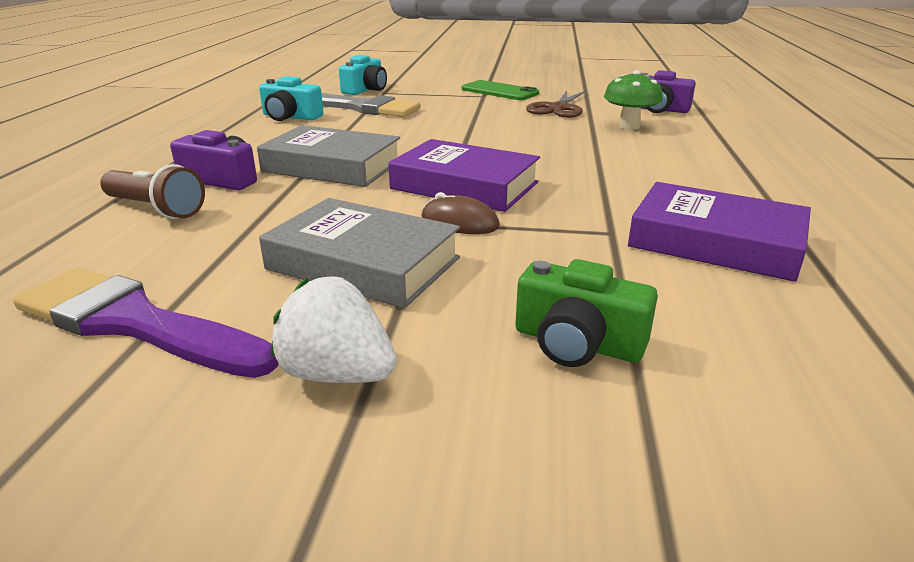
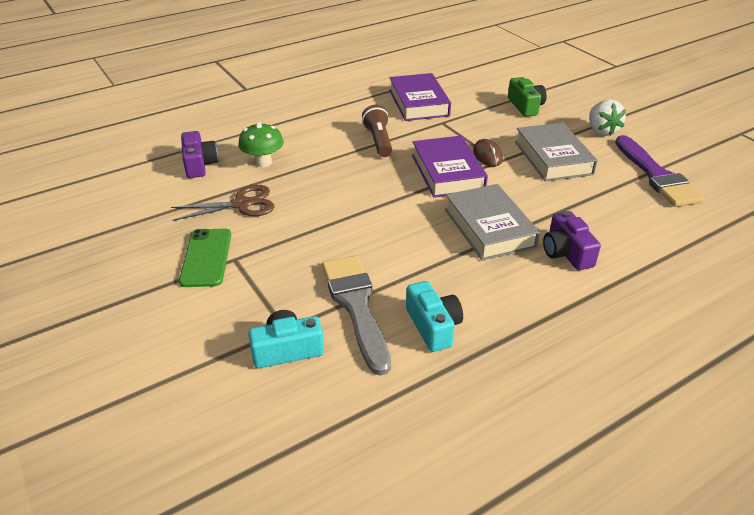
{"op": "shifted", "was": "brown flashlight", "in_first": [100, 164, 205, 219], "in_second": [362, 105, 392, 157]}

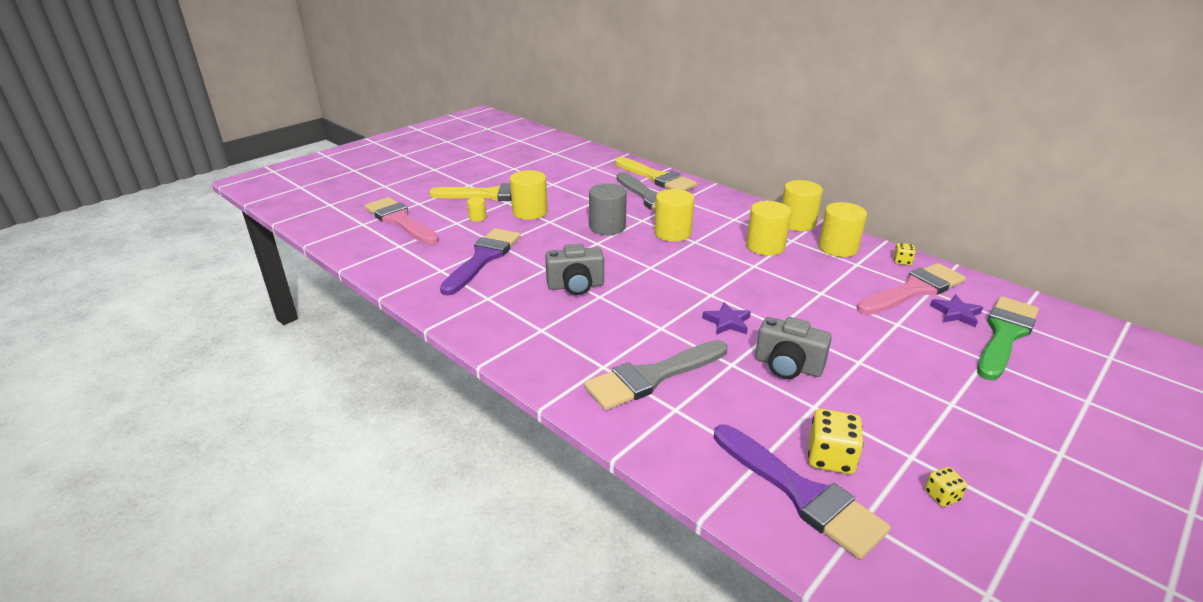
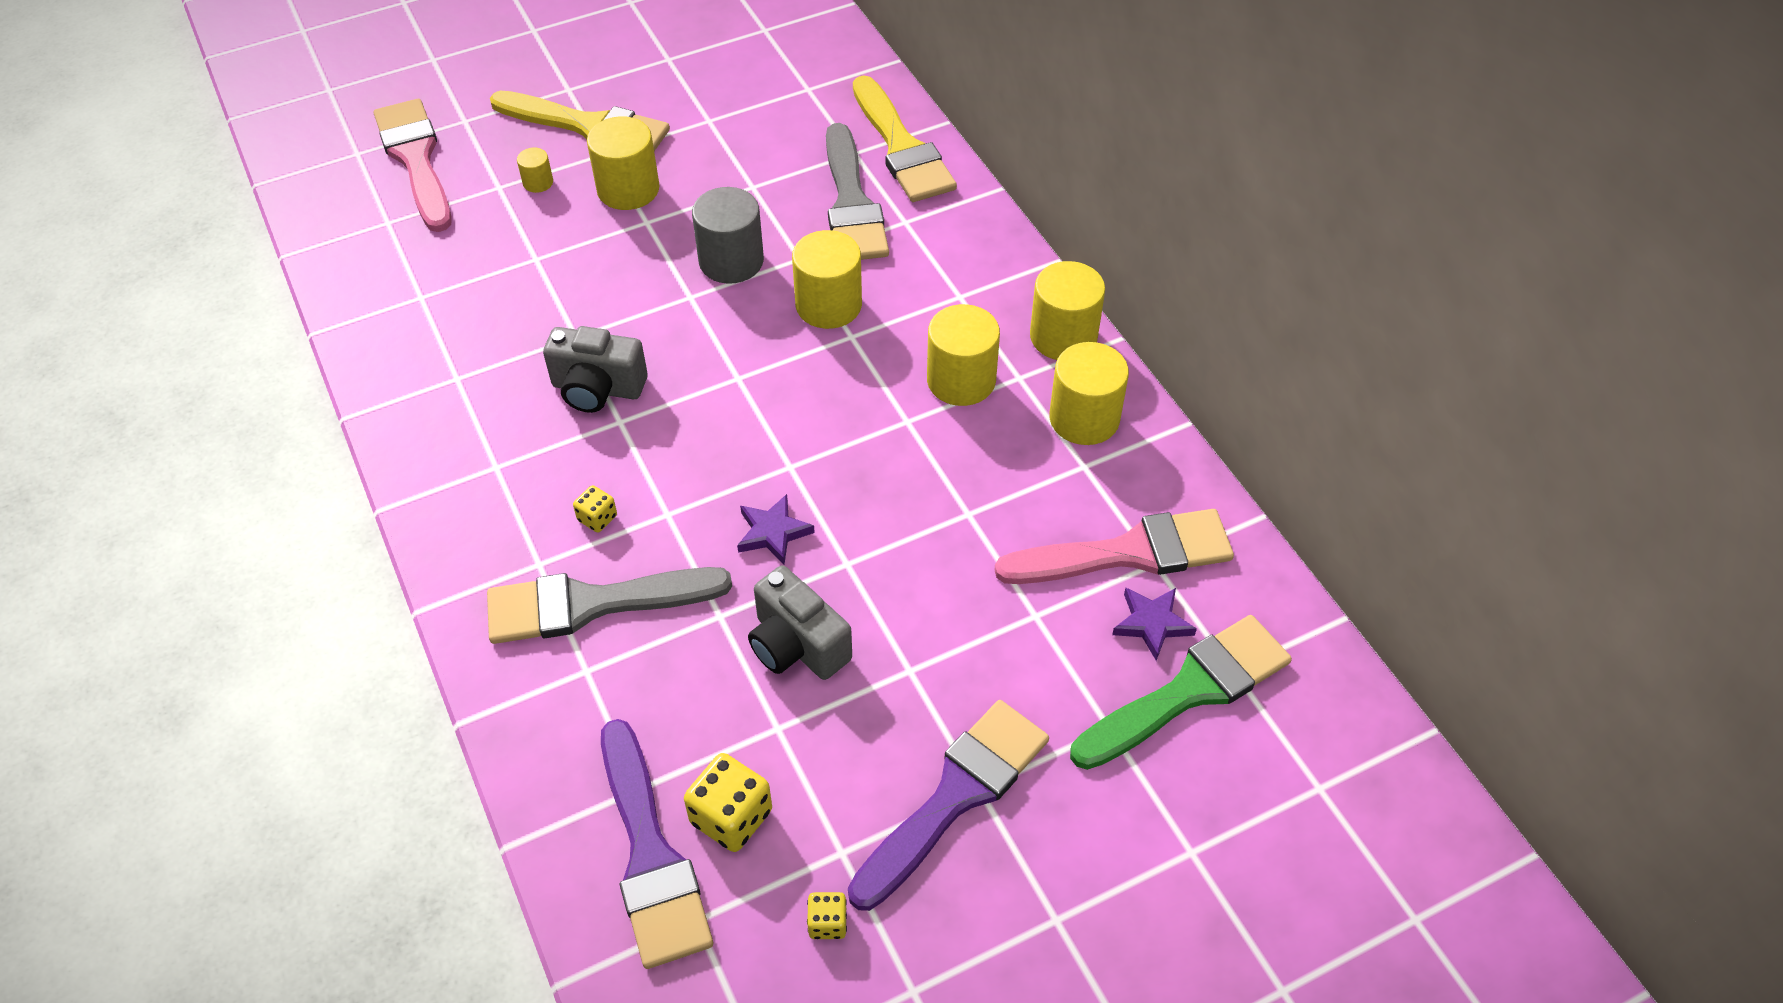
{"op": "shifted", "was": "yellow game die", "in_first": [894, 243, 916, 265], "in_second": [573, 485, 617, 533]}
{"op": "shifted", "was": "purple paintbrush", "in_first": [440, 228, 521, 296], "in_second": [848, 700, 1049, 911]}

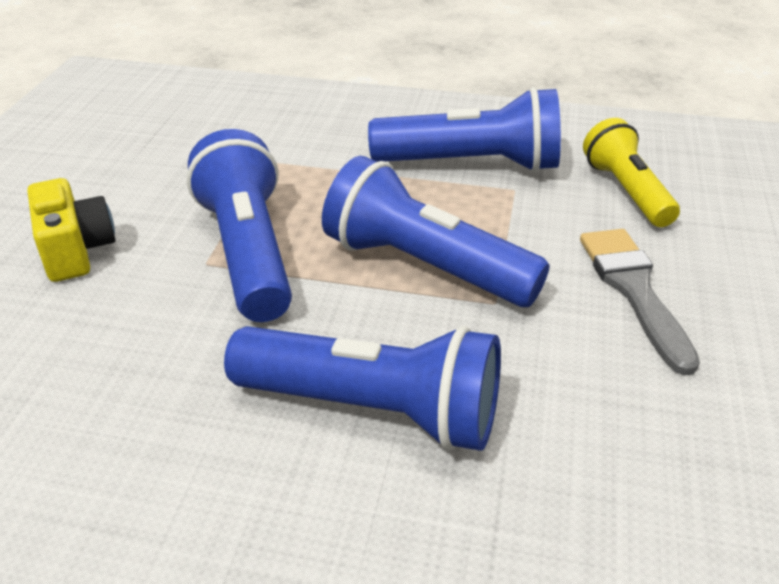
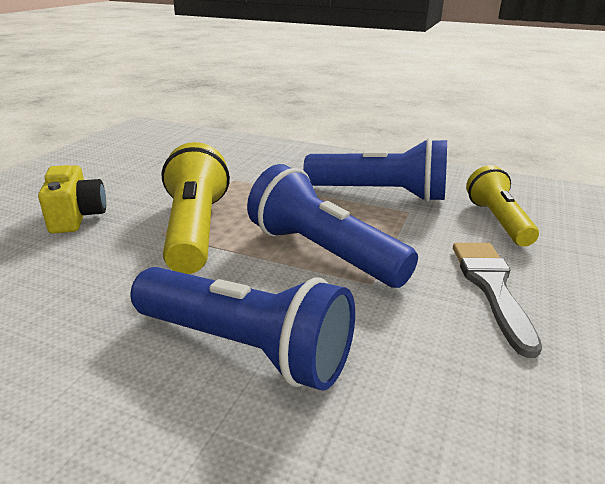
{"op": "repainted", "was": "cobalt flashlight", "now": "yellow flashlight", "in_first": [187, 129, 292, 322], "in_second": [162, 142, 230, 274]}

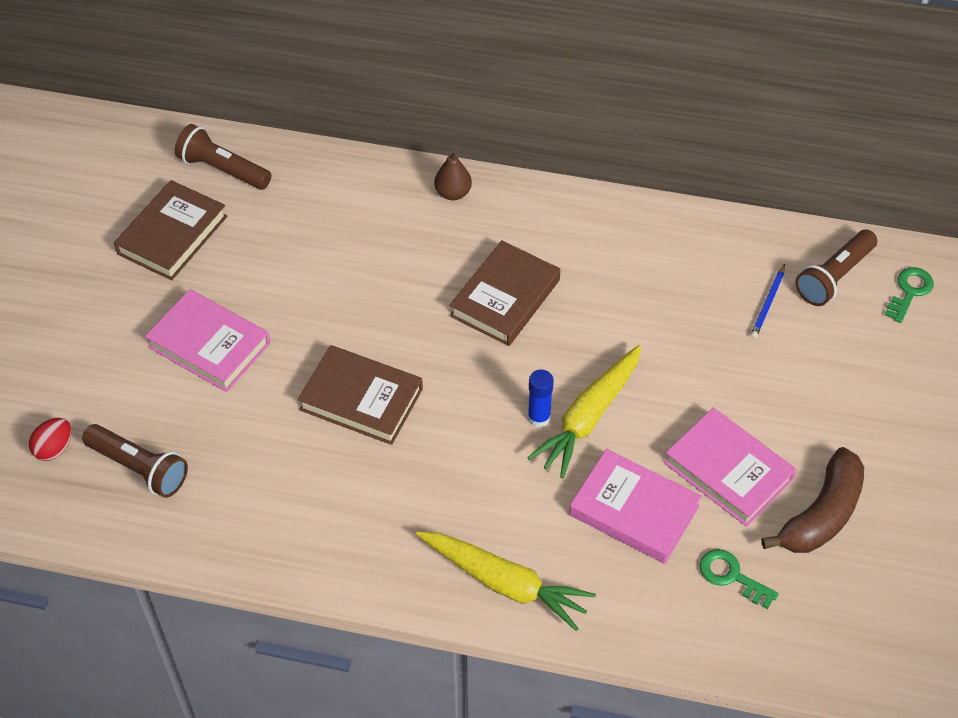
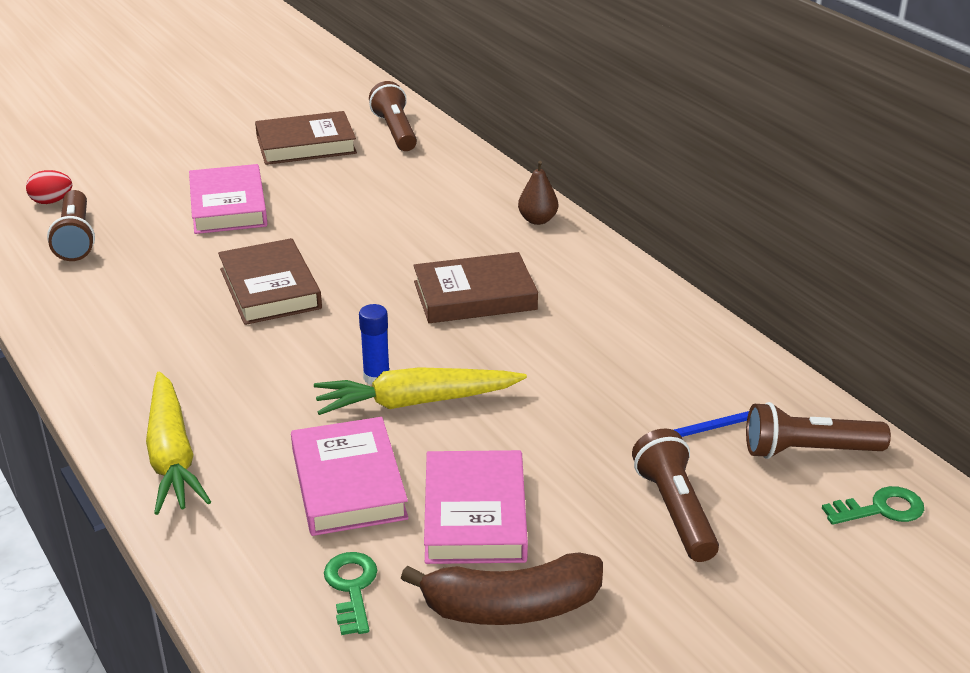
{"op": "new", "now": "brown flashlight", "in_second": [632, 429, 719, 562]}

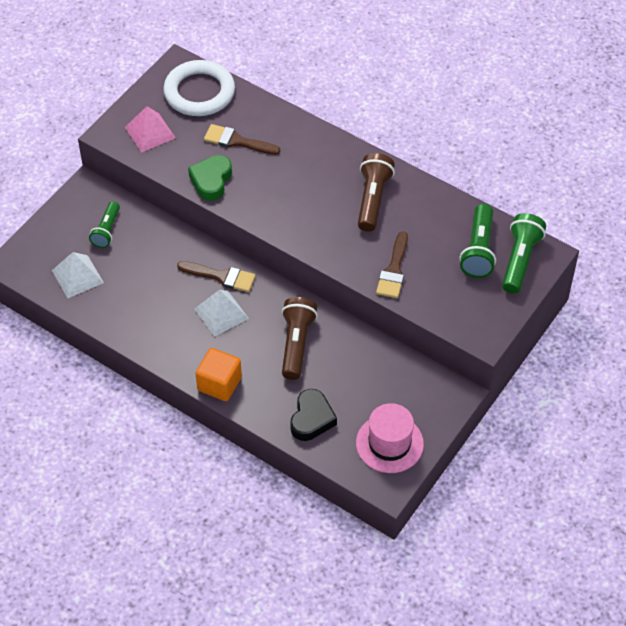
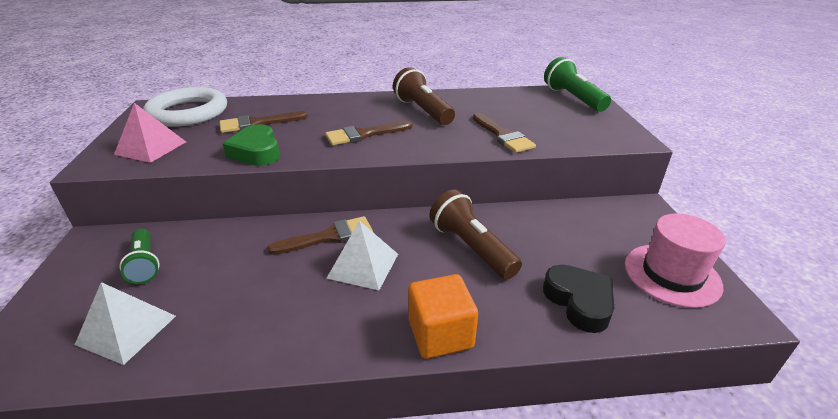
{"op": "new", "now": "brown paintbrush", "in_second": [325, 121, 413, 146]}
{"op": "gone", "was": "green flashlight", "in_first": [460, 204, 496, 278]}

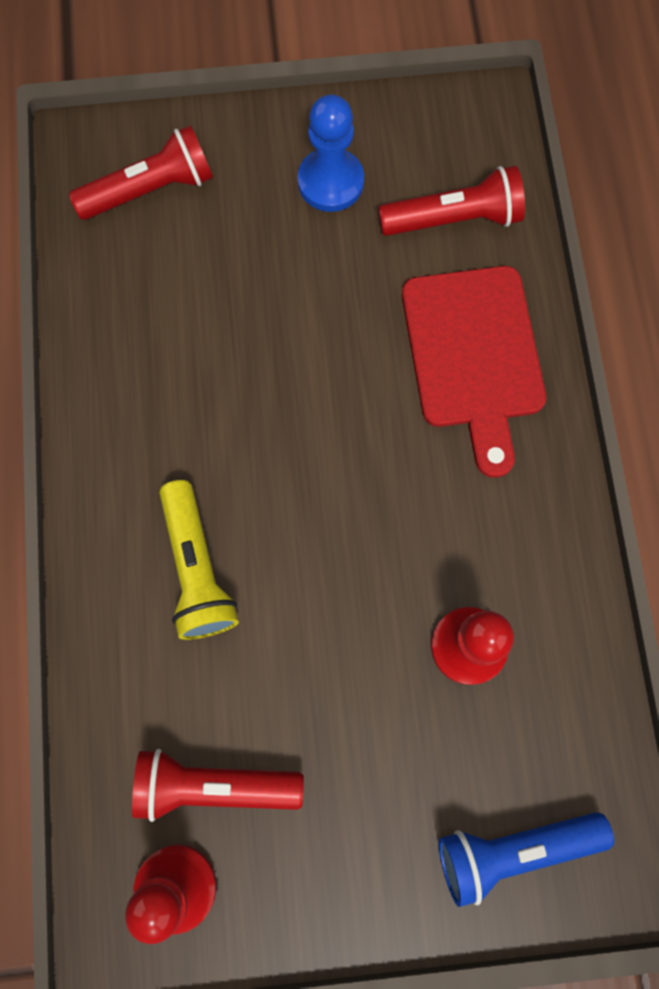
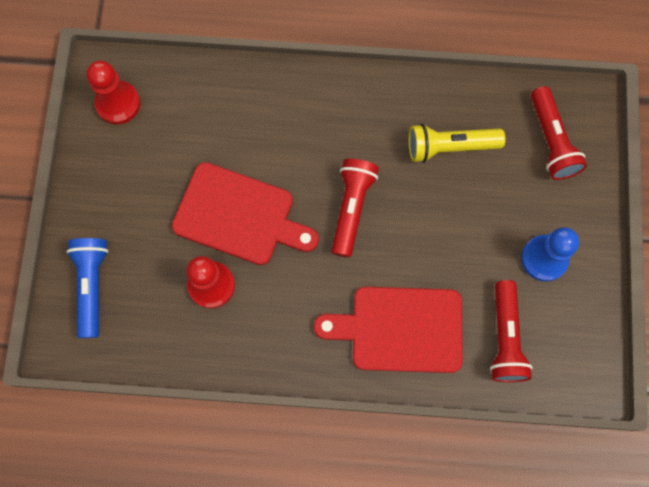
{"op": "new", "now": "scarlet cutting board", "in_second": [172, 162, 319, 265]}
{"op": "shifted", "was": "scarlet flashlight", "in_first": [132, 749, 304, 822], "in_second": [331, 159, 379, 258]}
{"op": "shifted", "was": "yellow flashlight", "in_first": [160, 480, 239, 640], "in_second": [408, 124, 505, 163]}

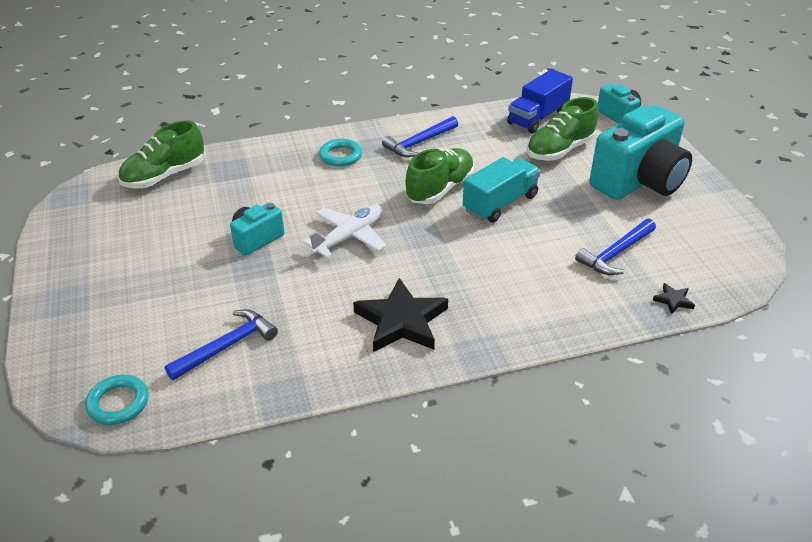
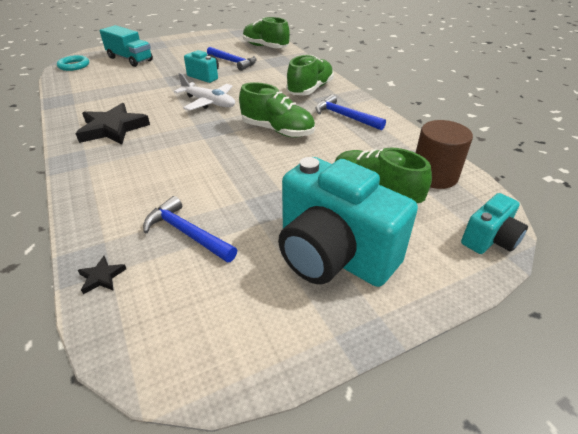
{"op": "shifted", "was": "teal lorry", "in_first": [463, 157, 541, 223], "in_second": [100, 25, 153, 67]}
{"op": "shifted", "was": "cobalt claw hammer", "in_first": [165, 309, 278, 381], "in_second": [207, 47, 256, 71]}
{"op": "swapped", "was": "teal ring", "now": "green sneaker", "in_first": [319, 139, 363, 166], "in_second": [286, 55, 334, 95]}
{"op": "swapped", "was": "cobalt lorry", "now": "brown cylinder shape", "in_first": [507, 69, 573, 134], "in_second": [416, 120, 473, 189]}

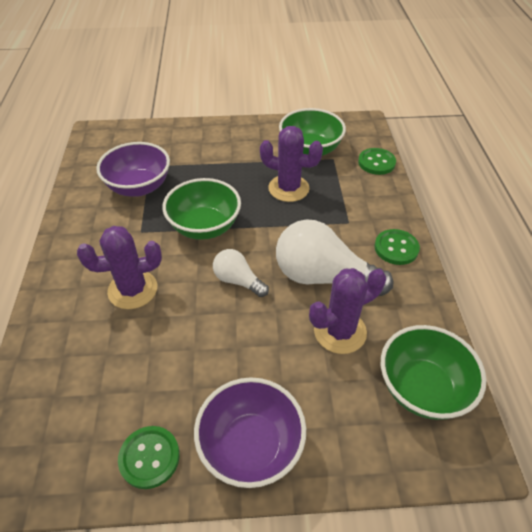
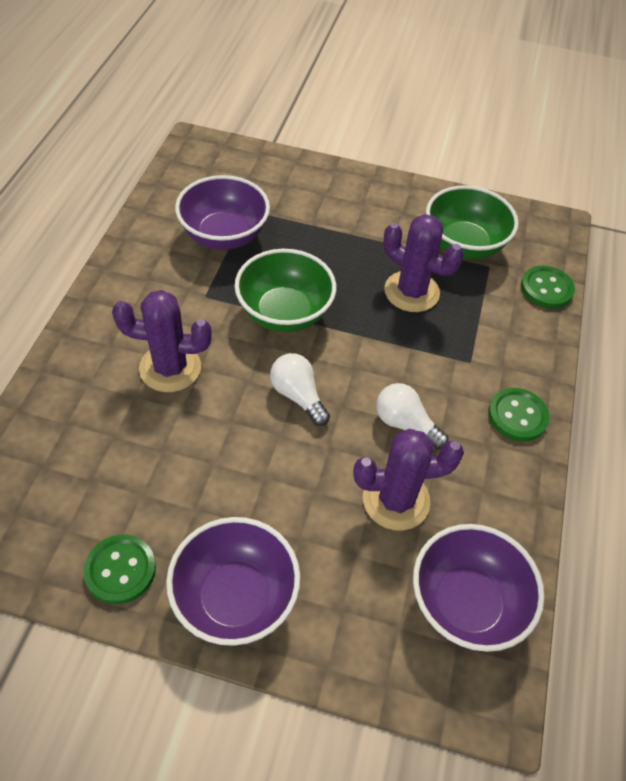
{"op": "scaled", "was": "pure white lightbulb", "in_first": [276, 219, 393, 296], "in_second": [376, 383, 449, 450], "ratio": 0.53}
{"op": "repainted", "was": "green deep dish", "now": "purple deep dish", "in_first": [381, 325, 487, 420], "in_second": [413, 524, 544, 652]}

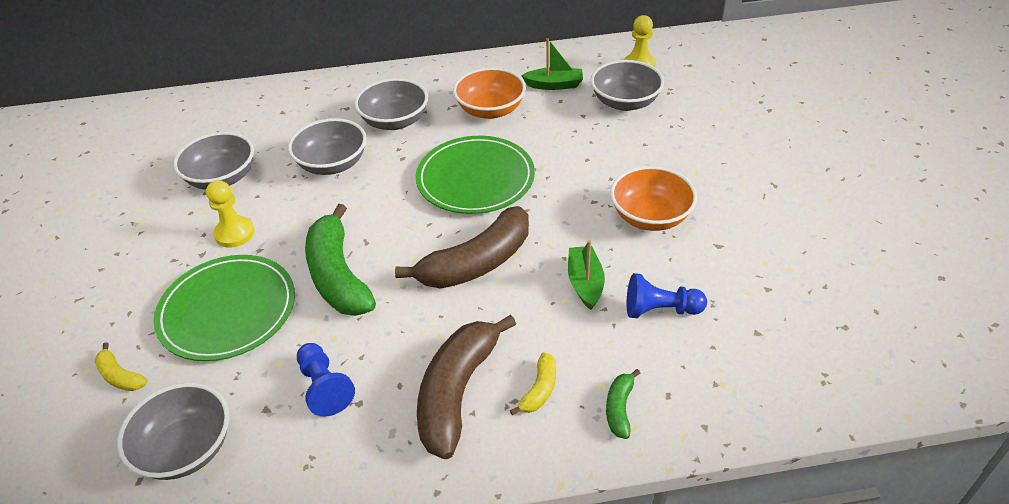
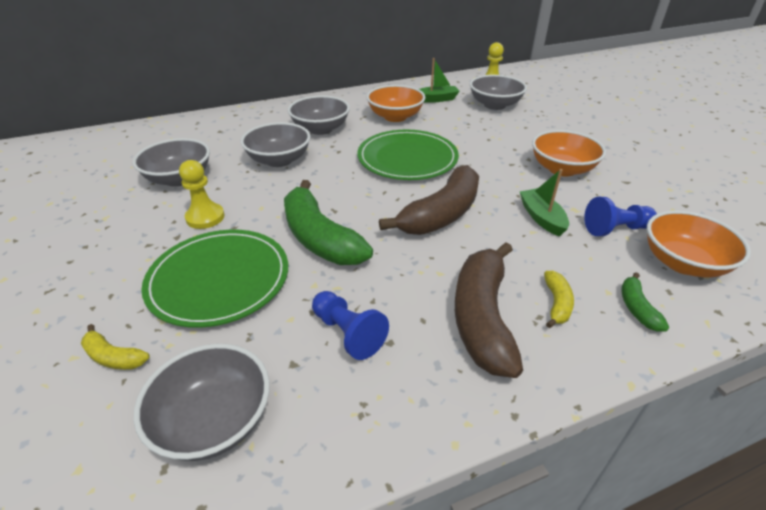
{"op": "new", "now": "orange-coloured deep dish", "in_second": [647, 211, 751, 277]}

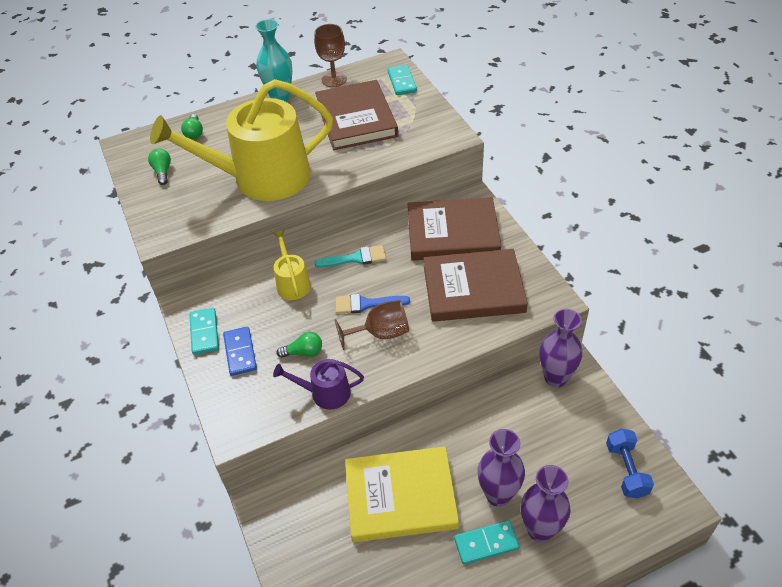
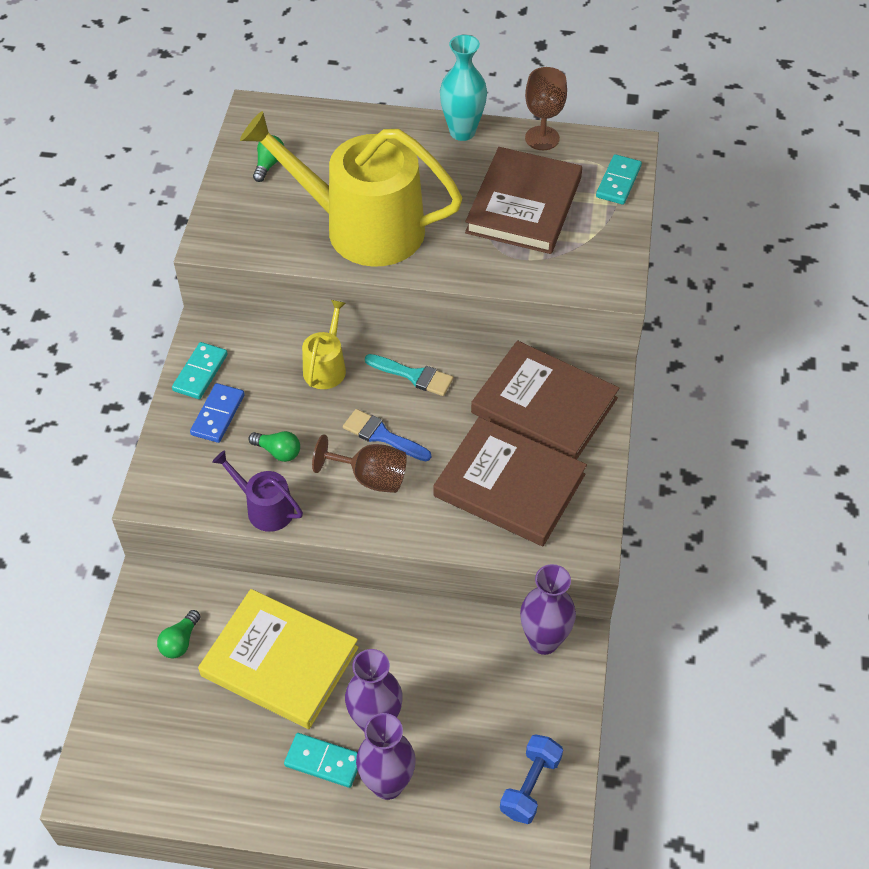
{"op": "shifted", "was": "green lightbulb", "in_first": [181, 114, 203, 139], "in_second": [157, 610, 201, 658]}

